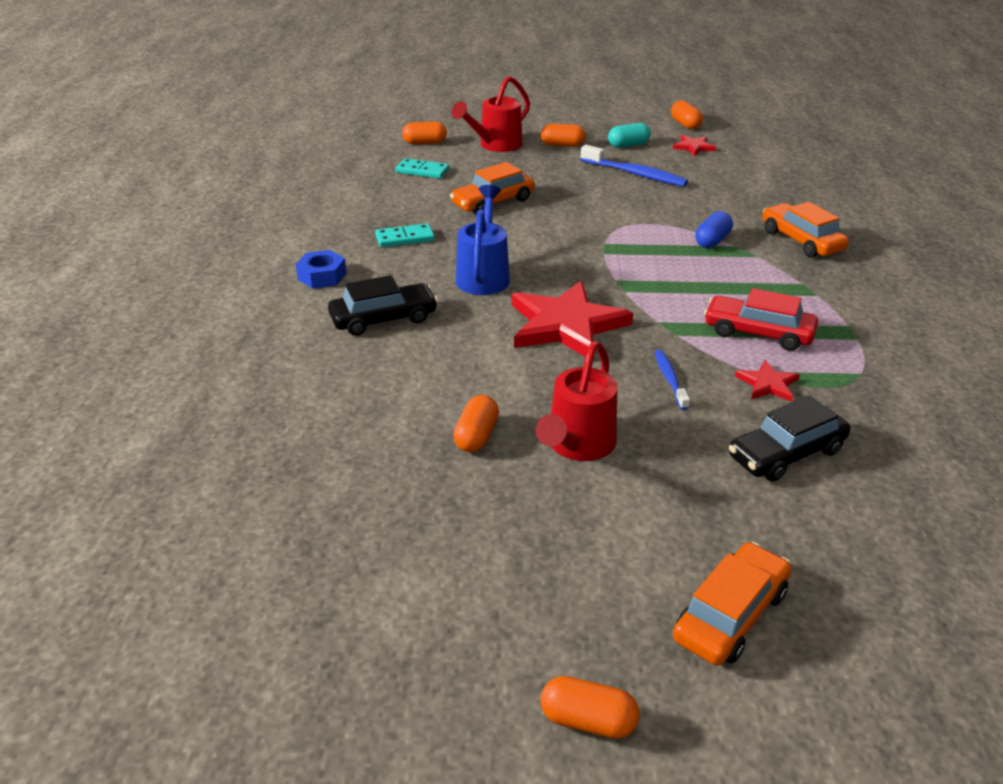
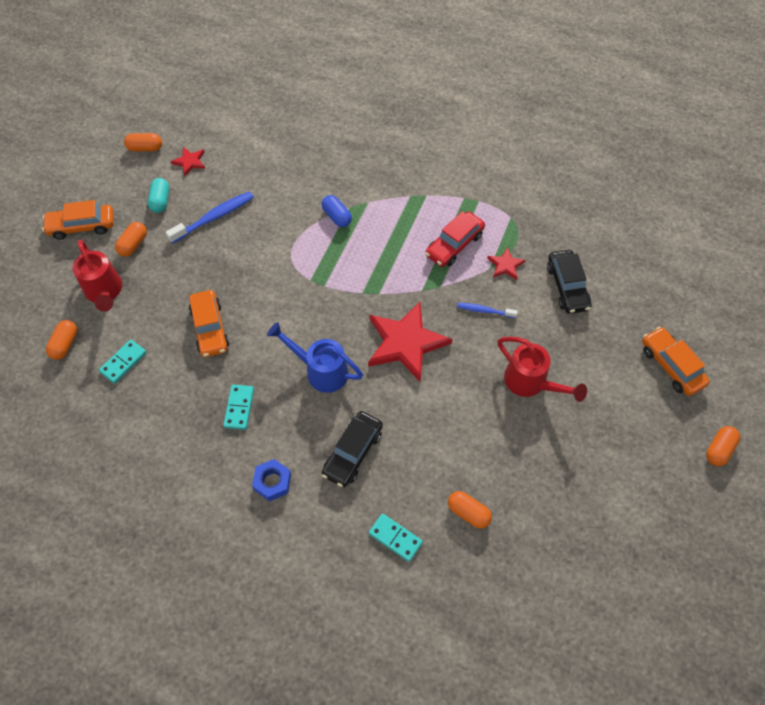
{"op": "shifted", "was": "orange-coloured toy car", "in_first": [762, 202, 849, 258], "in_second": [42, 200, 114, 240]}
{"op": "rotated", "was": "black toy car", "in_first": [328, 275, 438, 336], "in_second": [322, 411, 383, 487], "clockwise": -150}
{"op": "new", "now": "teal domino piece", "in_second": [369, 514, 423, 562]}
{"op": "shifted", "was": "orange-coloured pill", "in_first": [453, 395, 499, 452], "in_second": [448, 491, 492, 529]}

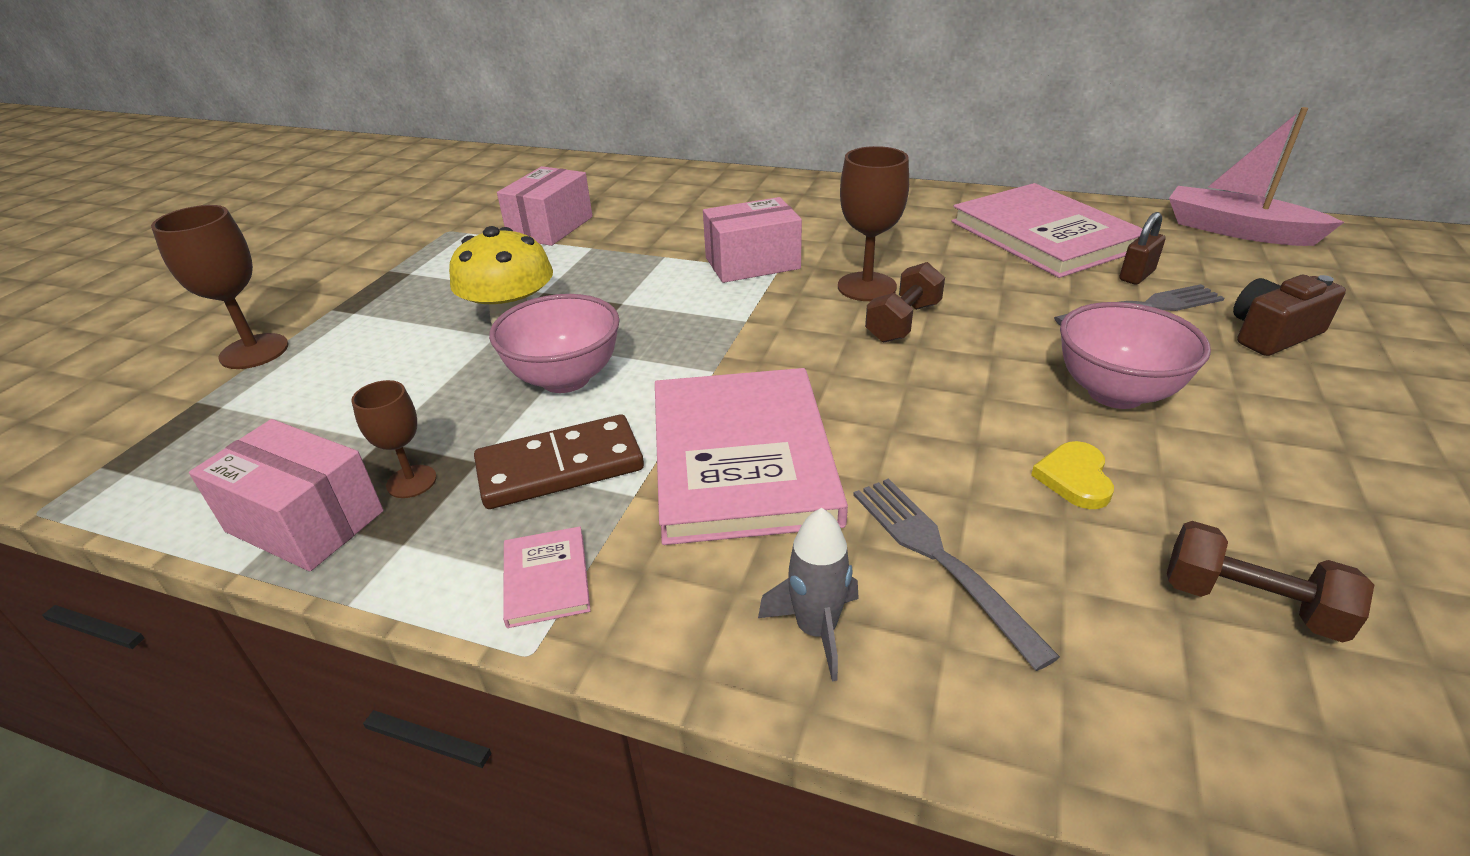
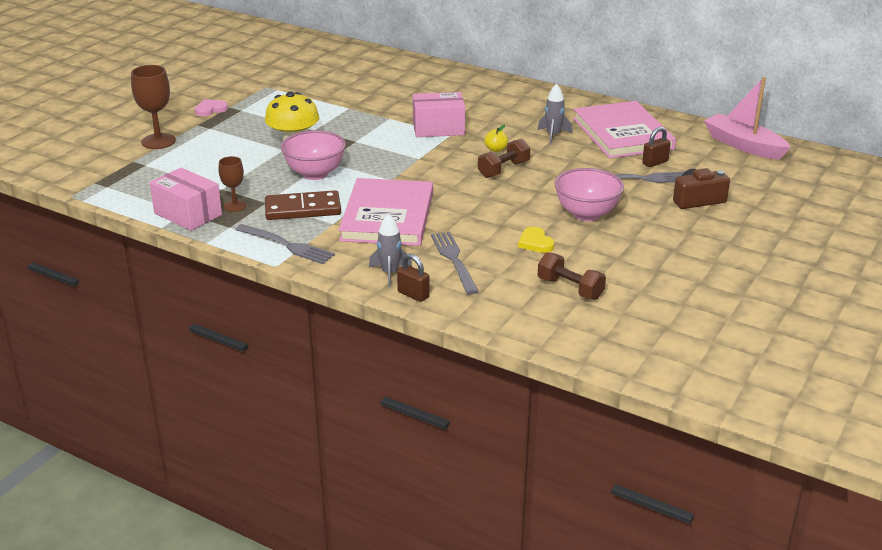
{"op": "new", "now": "pink love heart", "in_second": [195, 99, 228, 116]}
{"op": "swapped", "was": "pink book", "now": "gray fork", "in_first": [503, 526, 591, 628], "in_second": [235, 224, 335, 264]}
{"op": "new", "now": "brown small lock", "in_second": [397, 253, 430, 302]}
{"op": "swapped", "was": "brown chalice", "now": "yellow toy apple", "in_first": [838, 146, 909, 301], "in_second": [485, 125, 508, 152]}
{"op": "rotated", "was": "yellow love heart", "in_first": [1031, 441, 1114, 509], "in_second": [518, 227, 554, 253], "clockwise": -45}
{"op": "new", "now": "gray toy rocket", "in_second": [537, 84, 573, 145]}
{"op": "gone", "was": "pink parcel", "in_first": [497, 166, 593, 246]}

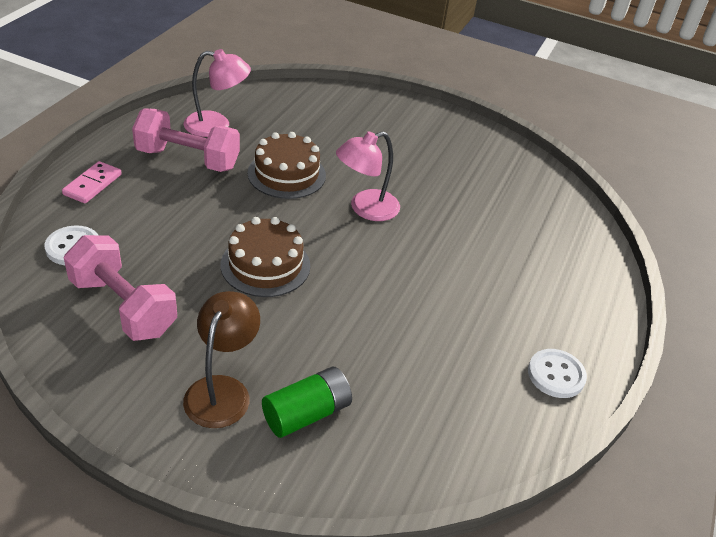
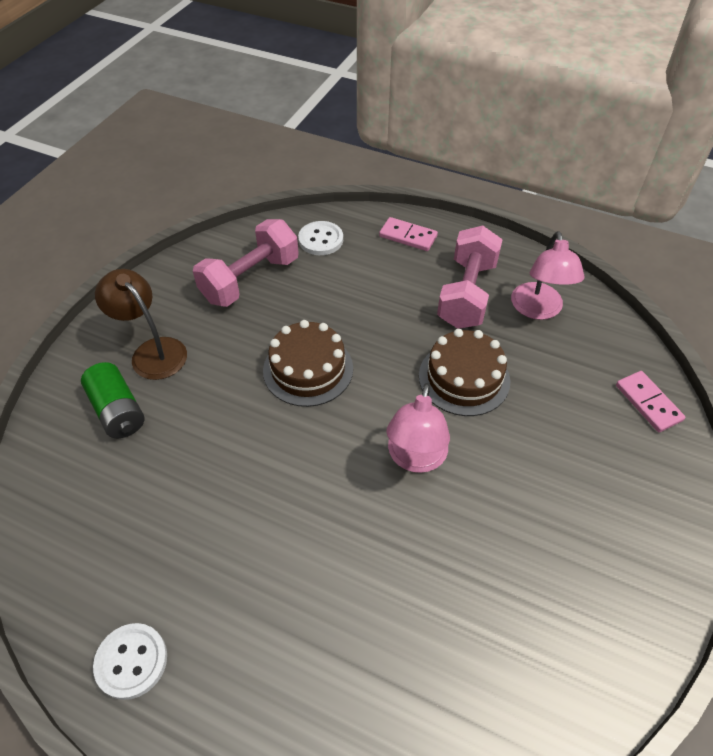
{"op": "rotated", "was": "brown reading lamp", "in_first": [183, 291, 260, 428], "in_second": [95, 269, 187, 380], "clockwise": -150}
{"op": "rotated", "was": "pink reading lamp", "in_first": [336, 131, 400, 221], "in_second": [386, 383, 450, 473], "clockwise": -135}
{"op": "new", "now": "pink domino piece", "in_second": [616, 371, 685, 432]}

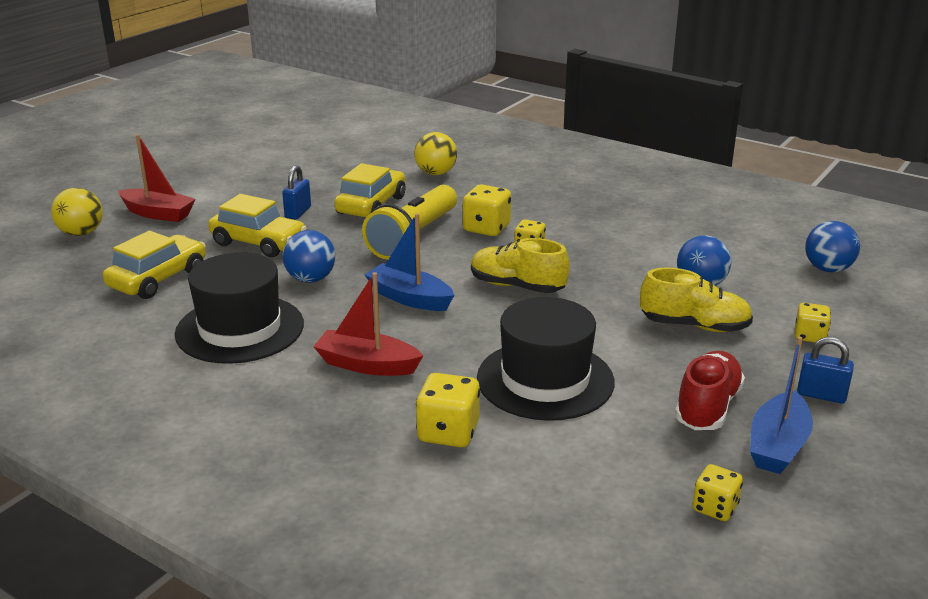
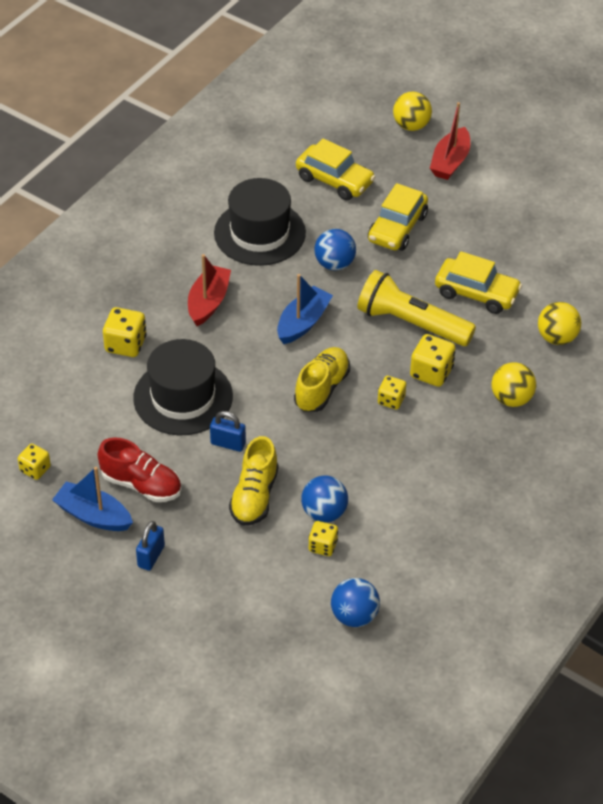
{"op": "shifted", "was": "cobalt small lock", "in_first": [282, 165, 311, 219], "in_second": [210, 411, 246, 452]}
{"op": "shifted", "was": "yellow game die", "in_first": [795, 303, 831, 343], "in_second": [309, 521, 338, 556]}
{"op": "new", "now": "yellow ball", "in_second": [492, 362, 536, 407]}

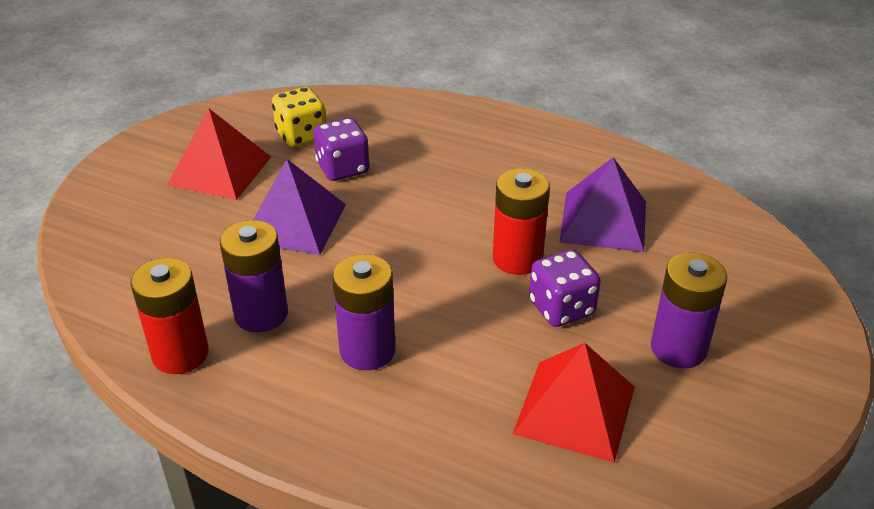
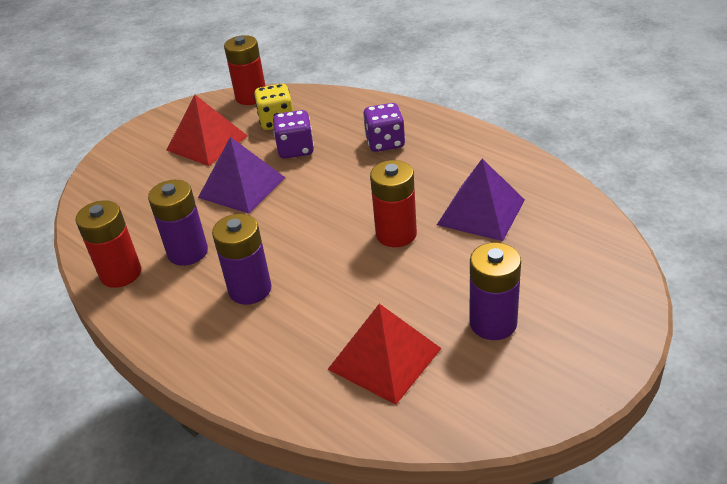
{"op": "new", "now": "scarlet AA battery", "in_second": [224, 35, 266, 105]}
{"op": "shifted", "was": "purple game die", "in_first": [529, 249, 601, 327], "in_second": [363, 103, 405, 152]}

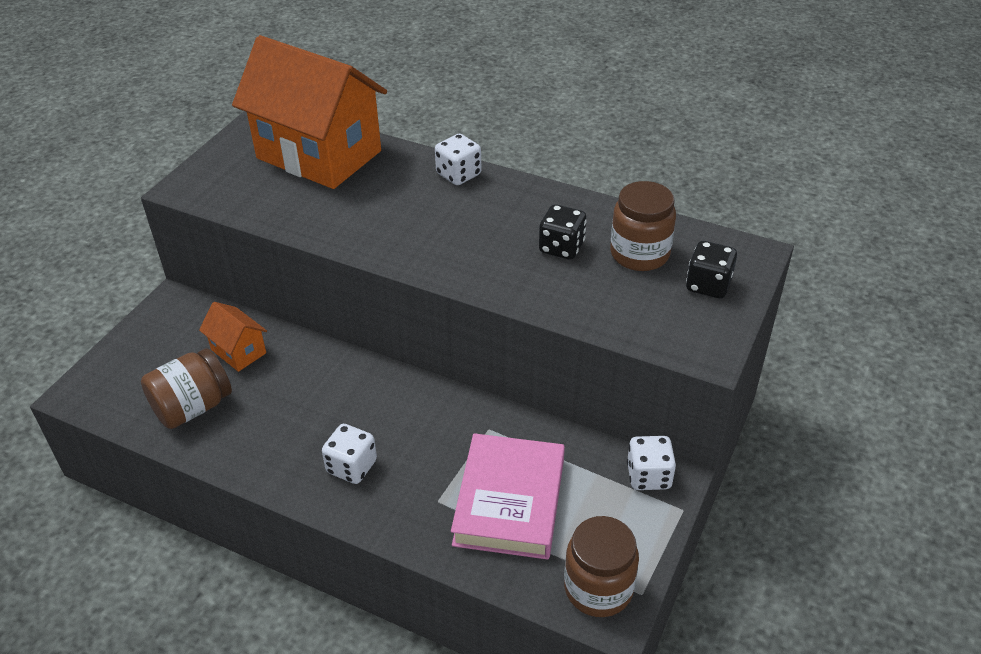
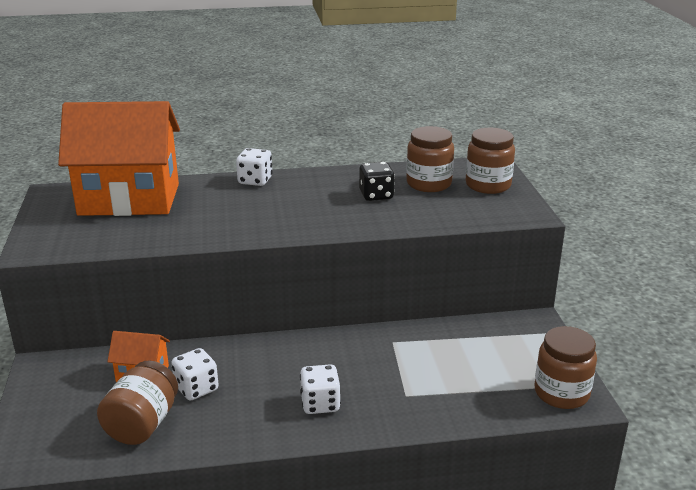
{"op": "shifted", "was": "pure white game die", "in_first": [627, 436, 676, 490], "in_second": [171, 348, 219, 400]}
{"op": "swapped", "was": "black game die", "now": "brown jam jar", "in_first": [686, 241, 737, 298], "in_second": [466, 128, 515, 194]}
{"op": "gone", "was": "pink book", "in_first": [451, 433, 565, 560]}

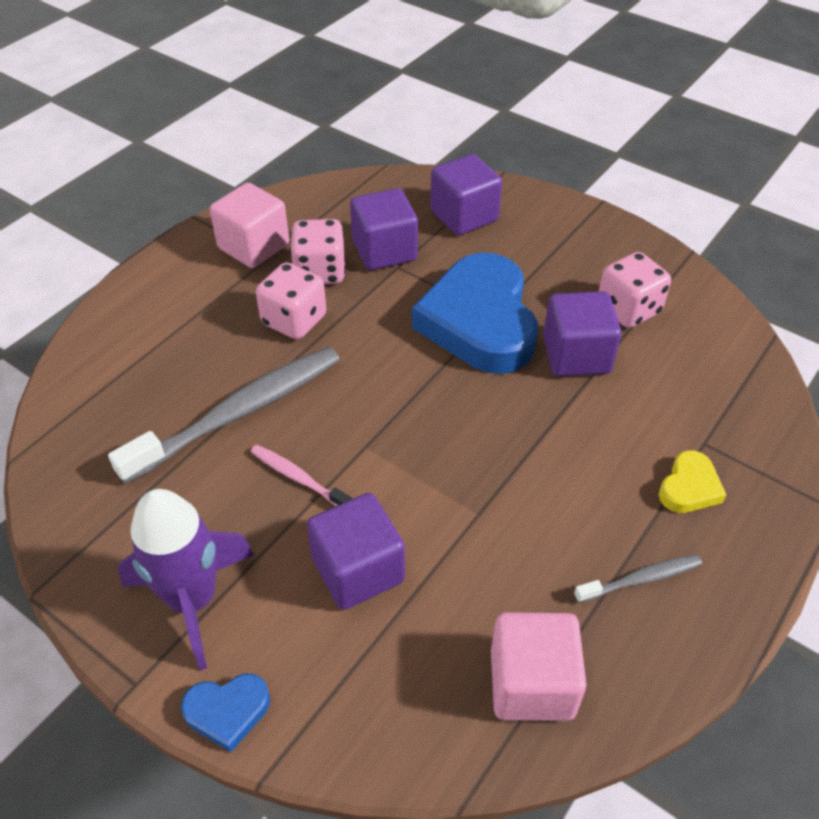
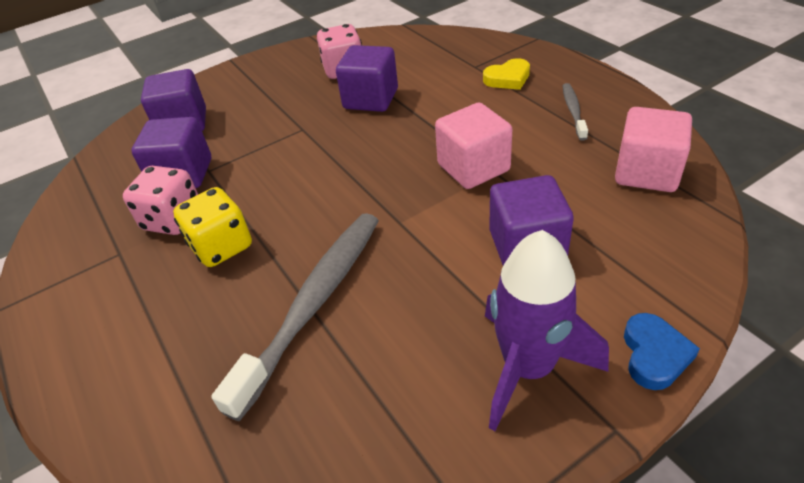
{"op": "repainted", "was": "pink game die", "now": "yellow game die", "in_first": [256, 262, 326, 339], "in_second": [173, 187, 252, 267]}
{"op": "rotated", "was": "gray dental brush", "in_first": [108, 347, 340, 484], "in_second": [211, 213, 379, 421], "clockwise": 45}
{"op": "shifted", "was": "pink cube", "in_first": [210, 183, 289, 268], "in_second": [435, 103, 512, 189]}
{"op": "rotated", "was": "yellow love heart", "in_first": [659, 450, 726, 513], "in_second": [483, 58, 530, 90], "clockwise": 105}
{"op": "gone", "was": "pink dental brush", "in_first": [251, 445, 353, 506]}
{"op": "gone", "was": "cobalt love heart", "in_first": [412, 252, 538, 374]}

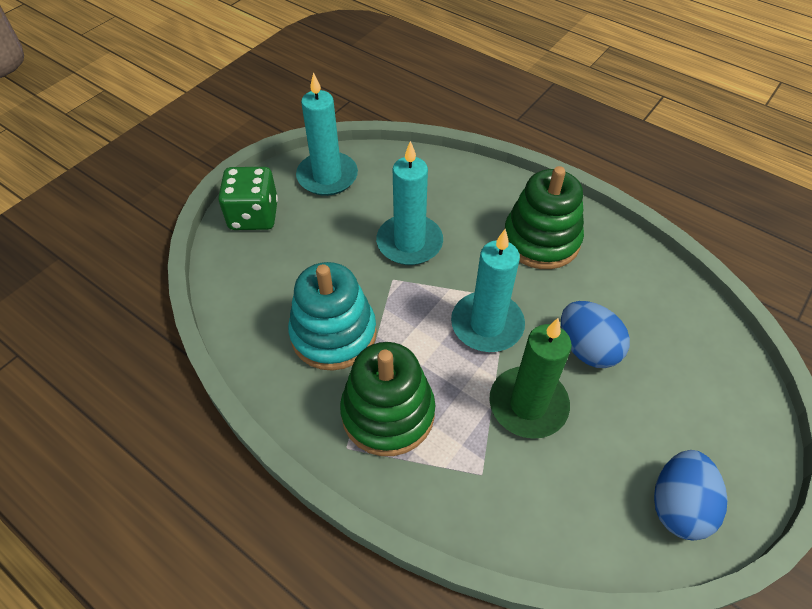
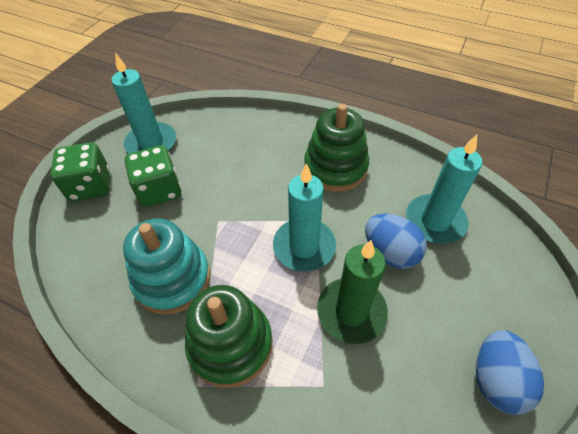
{"op": "new", "now": "green game die", "in_second": [125, 145, 181, 207]}
{"op": "shifted", "was": "teal pillar candle", "in_first": [376, 141, 443, 265], "in_second": [406, 135, 482, 244]}

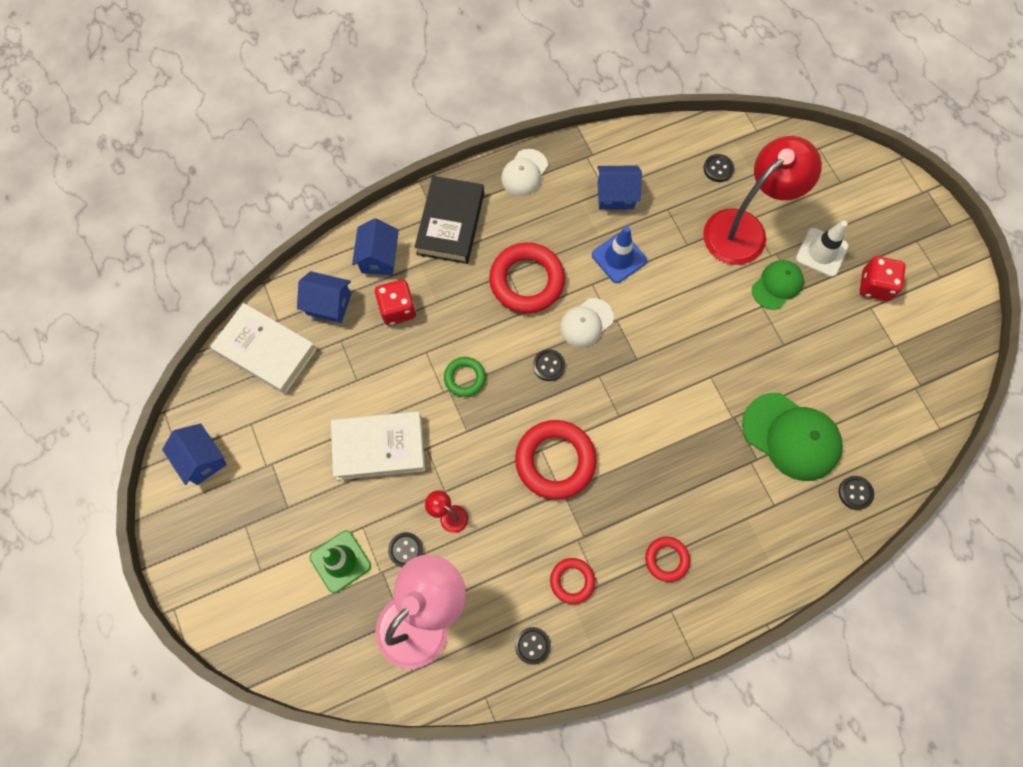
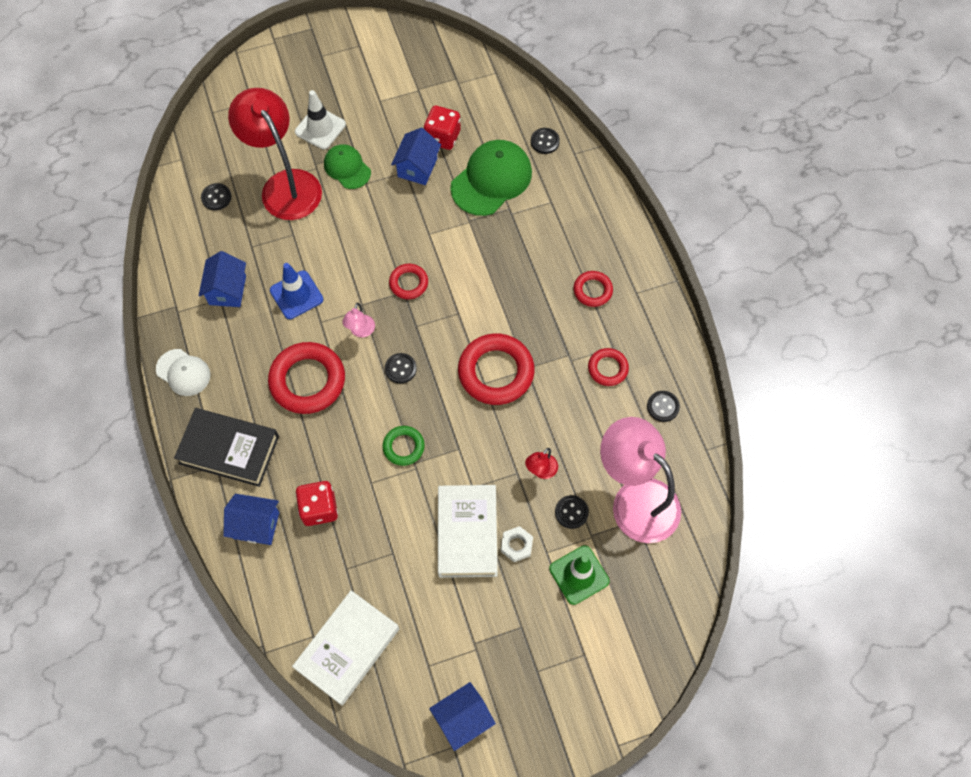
{"op": "swapped", "was": "pure white baseball cap", "now": "pink reading lamp", "in_first": [560, 298, 614, 347], "in_second": [342, 303, 375, 337]}
{"op": "new", "now": "scarlet ring", "in_second": [389, 264, 428, 299]}
{"op": "shifted", "was": "cobalt house", "in_first": [297, 271, 351, 323], "in_second": [391, 128, 441, 185]}
{"op": "shifted", "was": "scarlet game die", "in_first": [860, 256, 906, 301], "in_second": [424, 106, 461, 150]}
{"op": "new", "now": "pure white nut", "in_second": [501, 526, 533, 562]}

